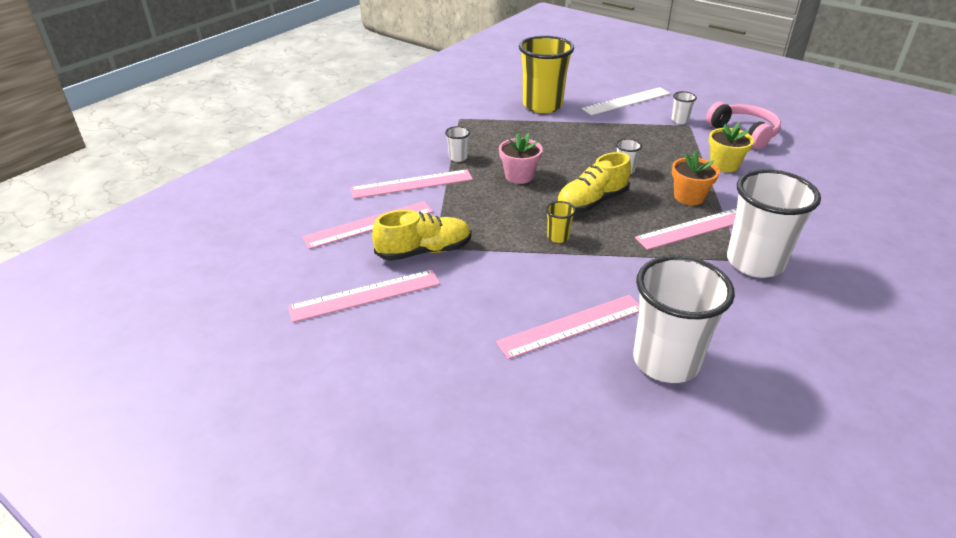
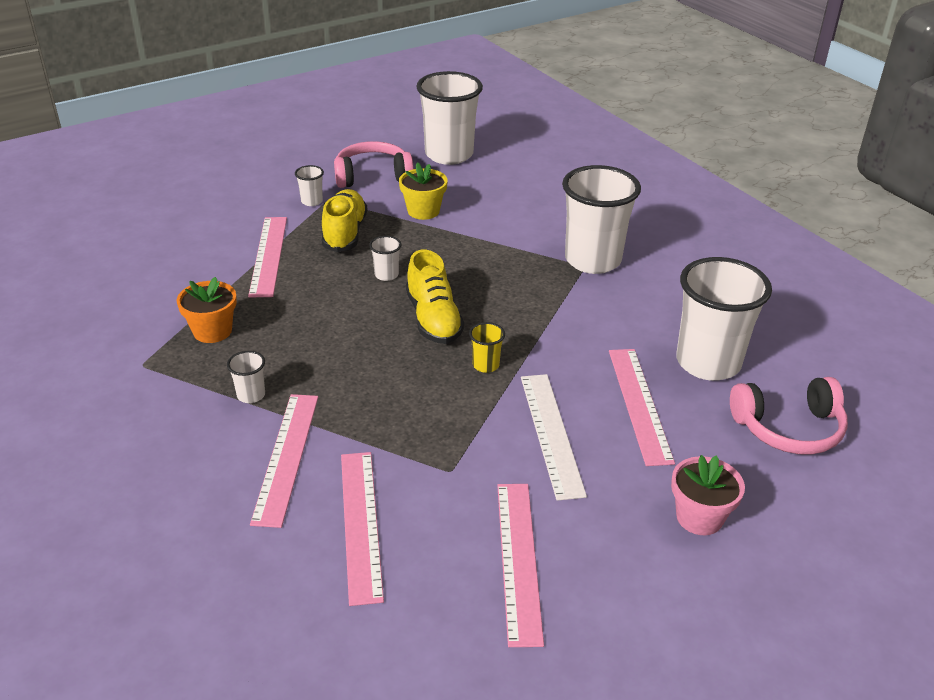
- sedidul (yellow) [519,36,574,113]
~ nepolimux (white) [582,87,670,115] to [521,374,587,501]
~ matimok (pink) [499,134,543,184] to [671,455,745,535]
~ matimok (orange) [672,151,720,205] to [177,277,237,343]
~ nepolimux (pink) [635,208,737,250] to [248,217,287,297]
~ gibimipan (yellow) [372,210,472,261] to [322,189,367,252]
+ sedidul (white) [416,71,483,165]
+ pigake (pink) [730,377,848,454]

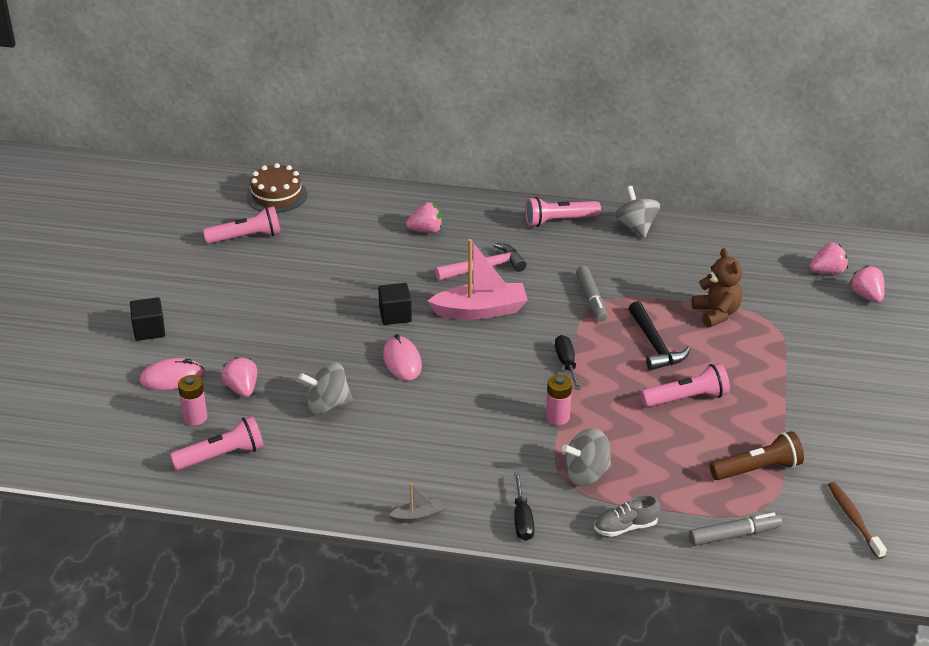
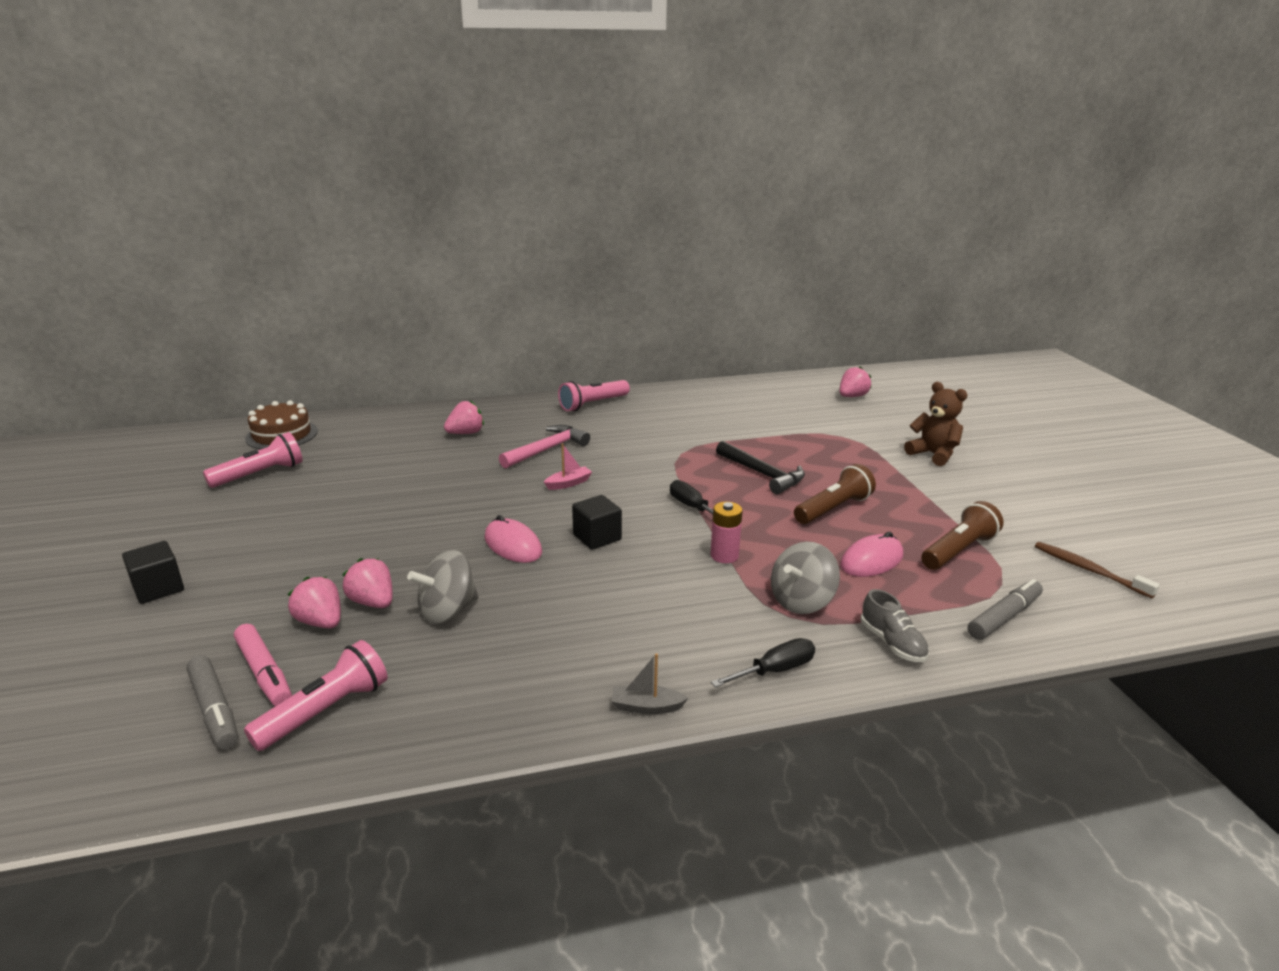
- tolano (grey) [613,186,660,238]
~ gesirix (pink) [428,239,528,320] = [544,443,592,490] x0.46
~ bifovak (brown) [692,248,742,327] to [904,382,967,466]
~ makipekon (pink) [850,265,885,303] to [342,558,393,608]
~ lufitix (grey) [576,266,607,322] to [187,655,238,750]
~ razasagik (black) [378,283,412,325] to [572,495,622,550]
~ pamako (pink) [140,358,205,390] to [840,532,903,577]
~ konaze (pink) [641,363,730,407] to konaze (brown) [794,464,876,524]
~ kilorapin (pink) [178,375,207,426] to lufitix (pink) [234,624,292,706]
~ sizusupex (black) [514,473,534,541] = [711,638,815,688] 90 degrees counterclockwise
~ gesirix (grey) [389,483,443,523] = [611,653,688,714] 135 degrees counterclockwise
~ gibimipan (grey) [594,494,660,537] = [861,589,929,662] 75 degrees counterclockwise

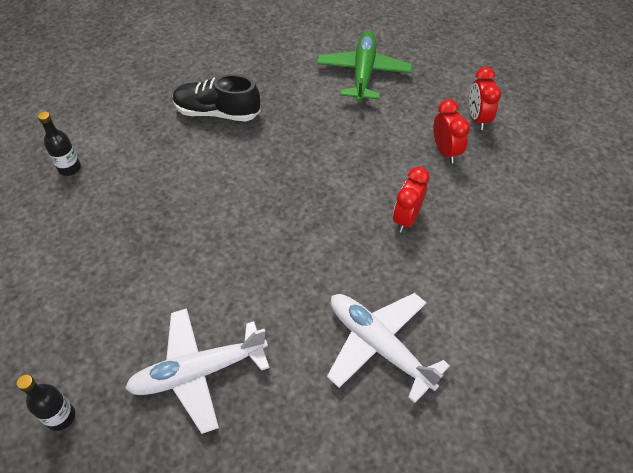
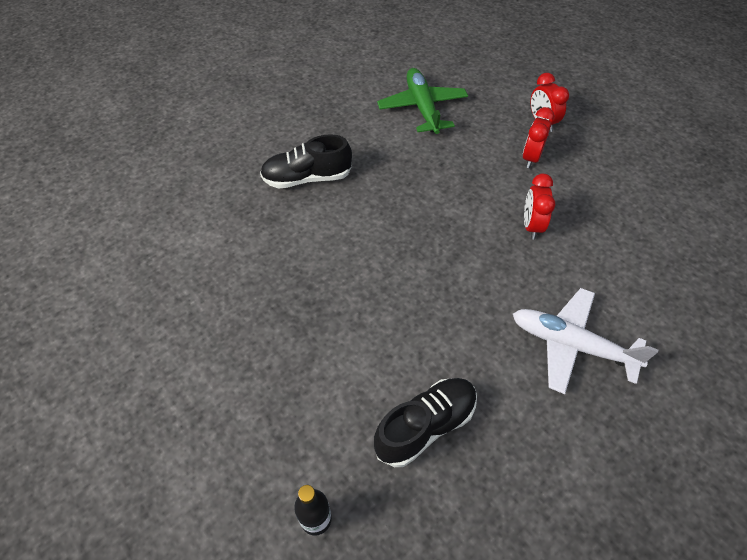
~ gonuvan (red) [433,99,470,164] = [522,107,555,168] 120 degrees counterclockwise
- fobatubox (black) [38,111,81,176]
~ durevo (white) [125,308,269,434] to gibimipan (black) [374,378,477,467]

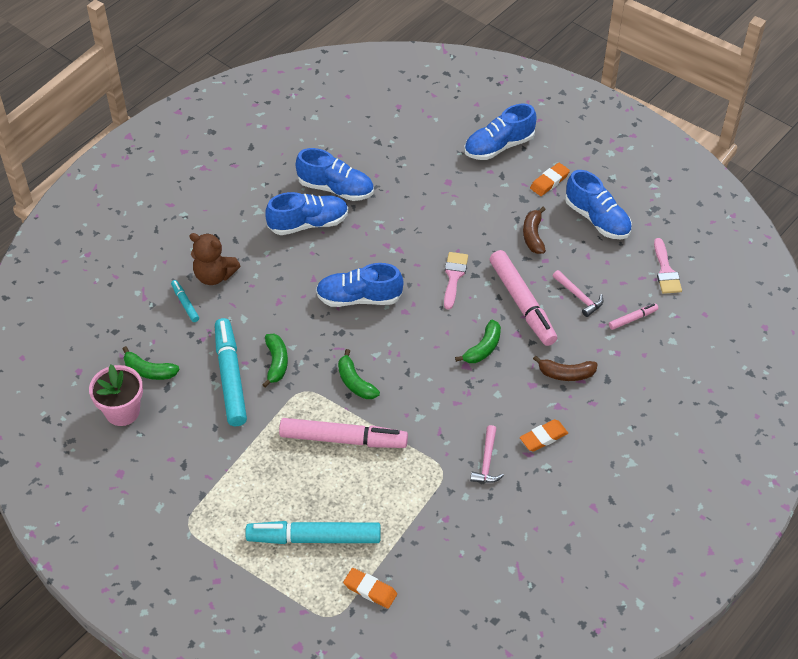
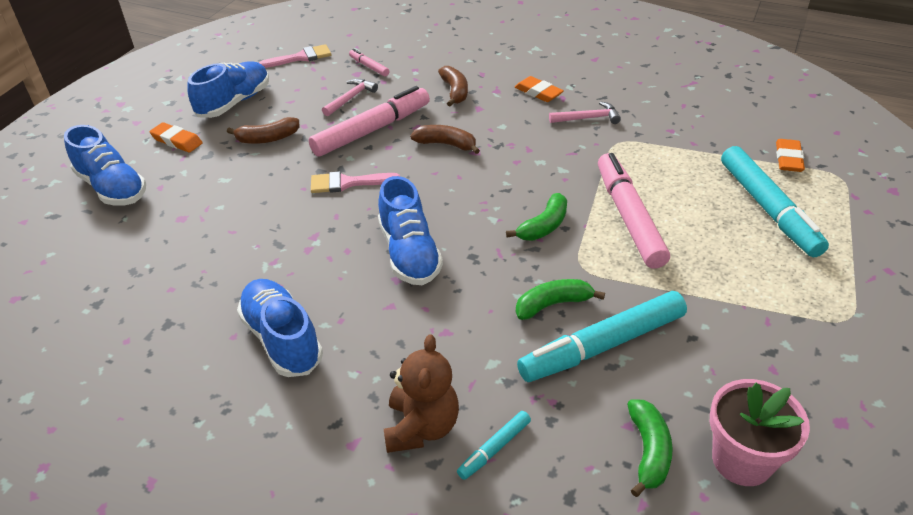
- gibimipan (blue) [296,148,374,201]
~ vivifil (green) [455,320,501,363] to vivifil (brown) [410,125,480,154]

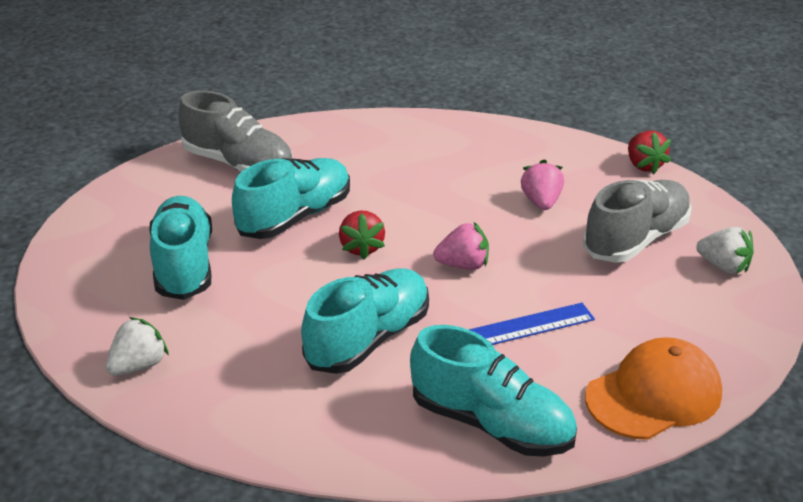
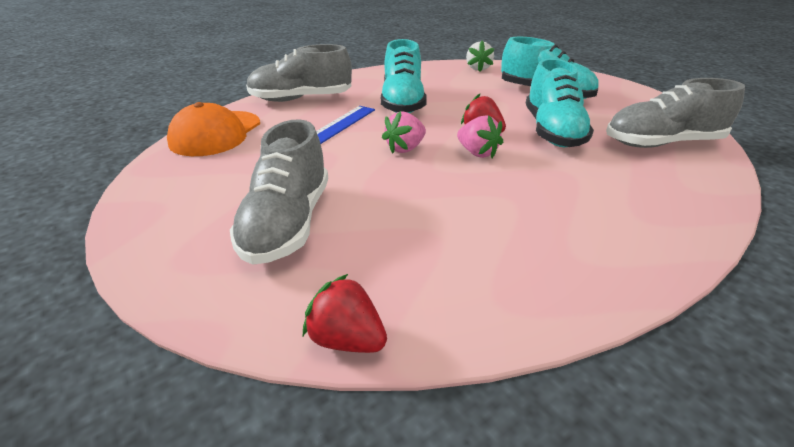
~ makipekon (pink) [521,160,564,210] to [457,115,503,158]
- makipekon (white) [696,227,754,274]
~ gibimipan (turquoise) [410,325,577,457] to gibimipan (grey) [246,44,352,102]

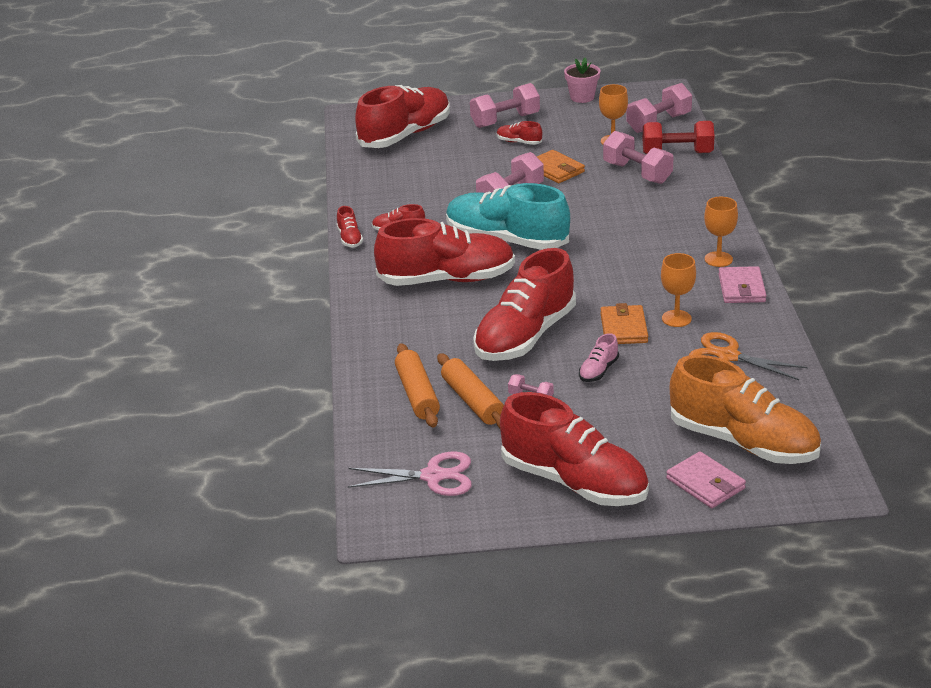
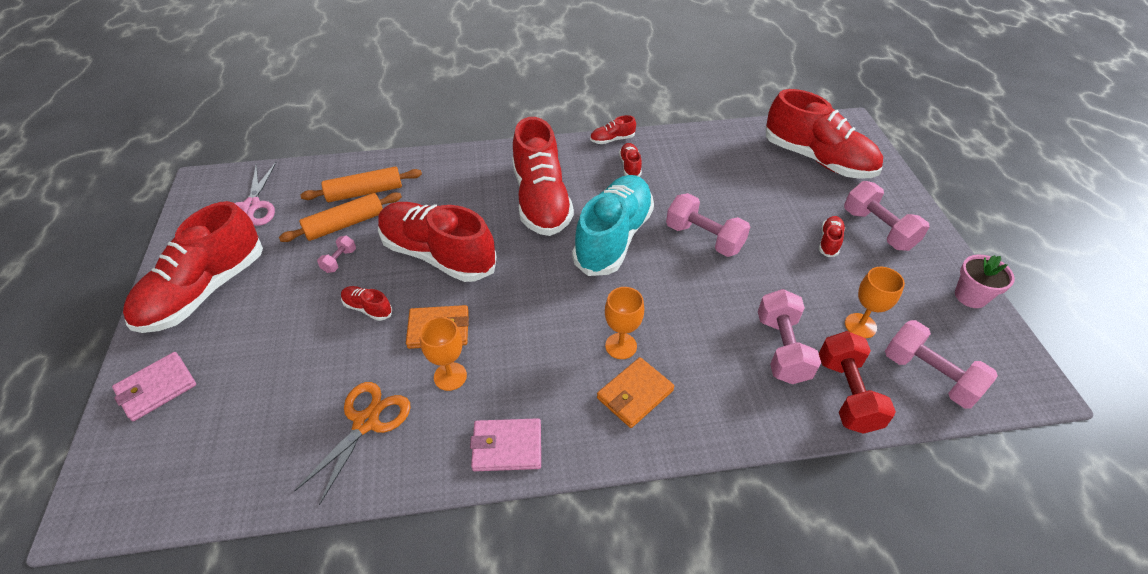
~ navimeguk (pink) [603,131,673,184] = [758,289,821,384] 45 degrees counterclockwise
~ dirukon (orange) [537,150,585,183] to [597,357,674,428]
~ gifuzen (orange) [704,197,738,267] to [605,287,644,359]
~ gibimipan (pink) [579,333,619,382] to gibimipan (red) [341,286,393,321]
- gibimipan (orange) [670,355,821,464]

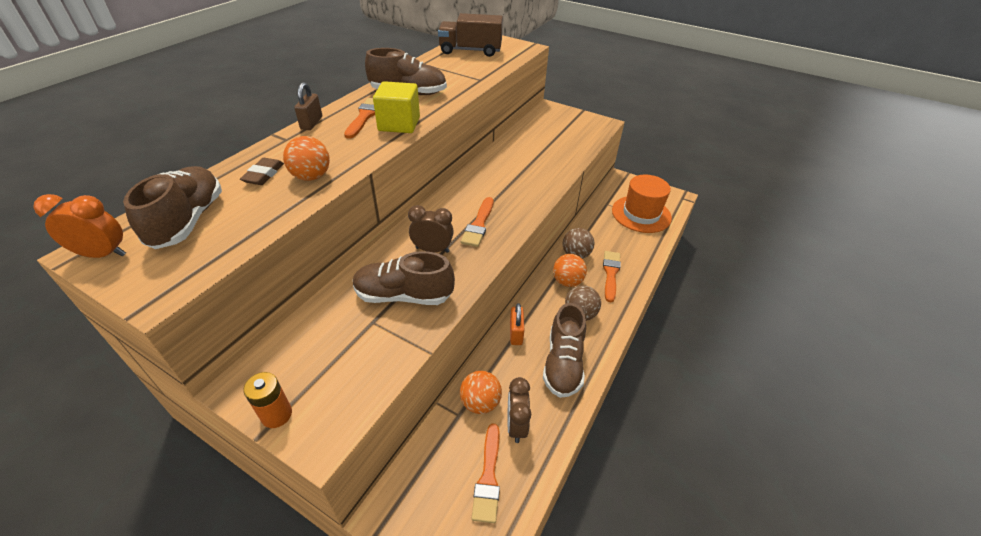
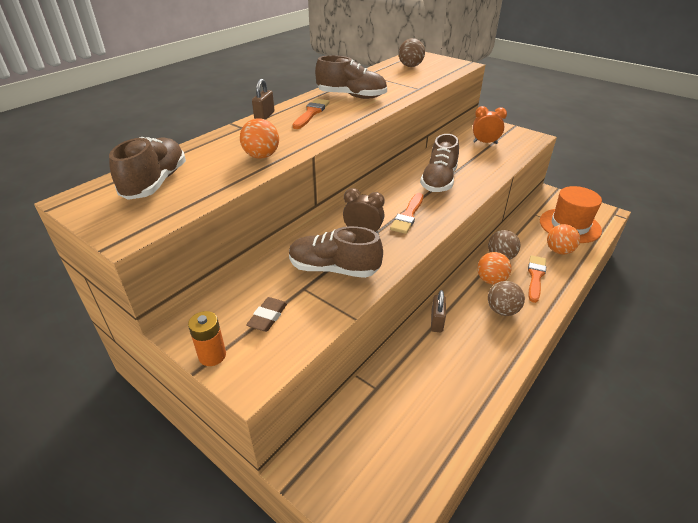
~ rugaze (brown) [438,13,503,57] to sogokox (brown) [399,38,425,67]
- razasagik (yellow) [373,81,420,133]
~ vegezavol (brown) [240,158,284,185] to [246,297,287,332]
~ gonuvan (orange) [33,194,126,258] to [473,106,507,144]
~ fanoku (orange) [510,303,524,345] to fanoku (brown) [431,290,446,333]
~ gibimipan (brown) [543,303,586,398] to [420,134,459,192]
~ sogokox (orange) [460,371,502,414] to [547,224,580,255]
- gonuvan (brown) [507,377,531,443]
- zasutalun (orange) [472,423,500,523]

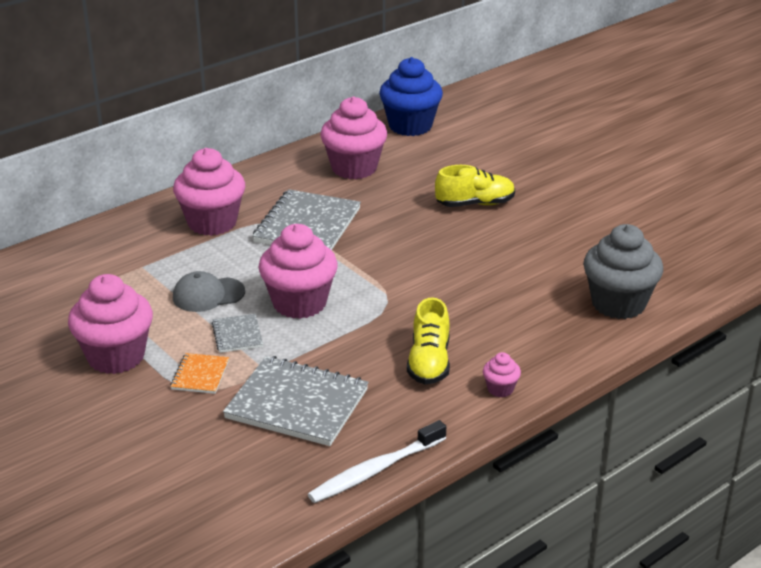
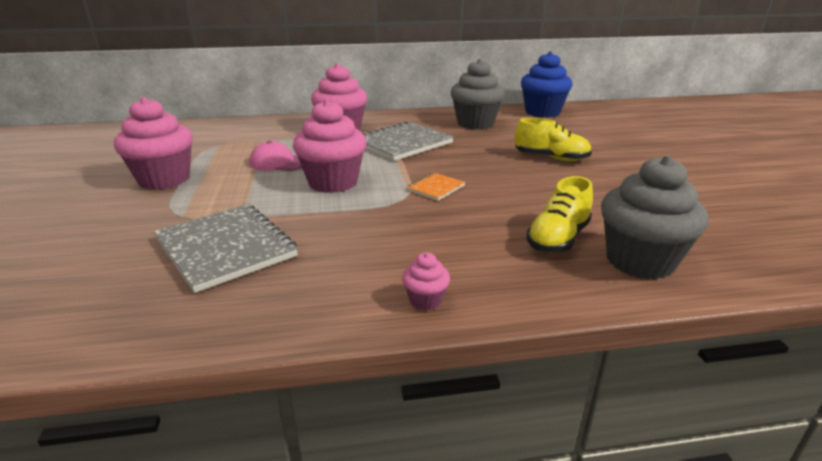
~ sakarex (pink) [320,96,387,179] to sakarex (grey) [450,59,505,130]
~ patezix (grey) [173,271,245,312] to patezix (pink) [249,141,302,171]
~ gibimipan (yellow) [407,297,450,384] to [526,176,593,253]
- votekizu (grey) [212,314,263,353]
~ votekizu (orange) [170,353,229,394] to [406,173,465,201]
- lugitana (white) [308,420,446,503]

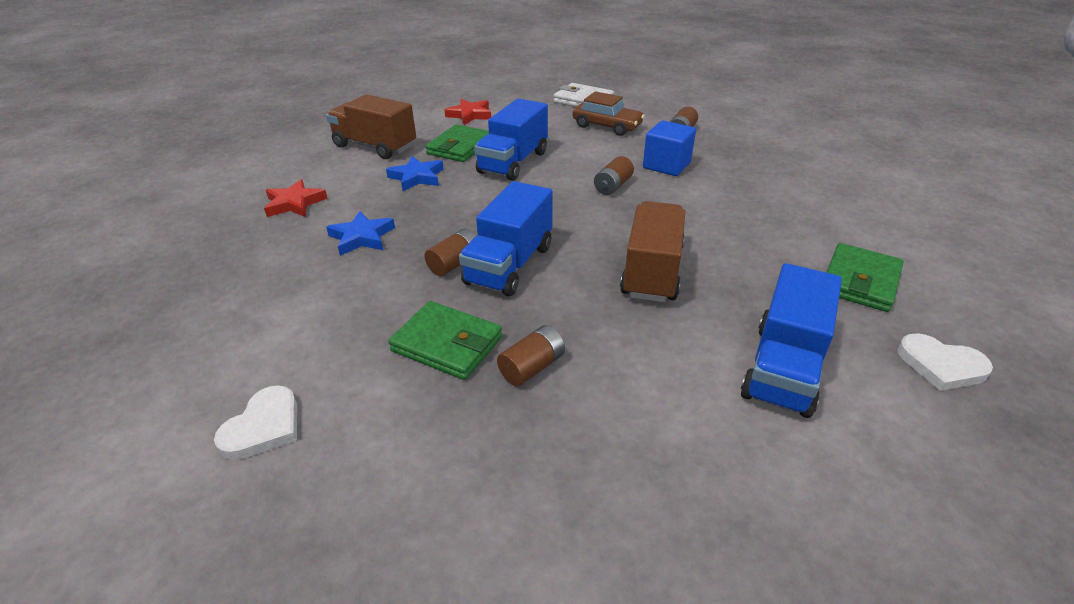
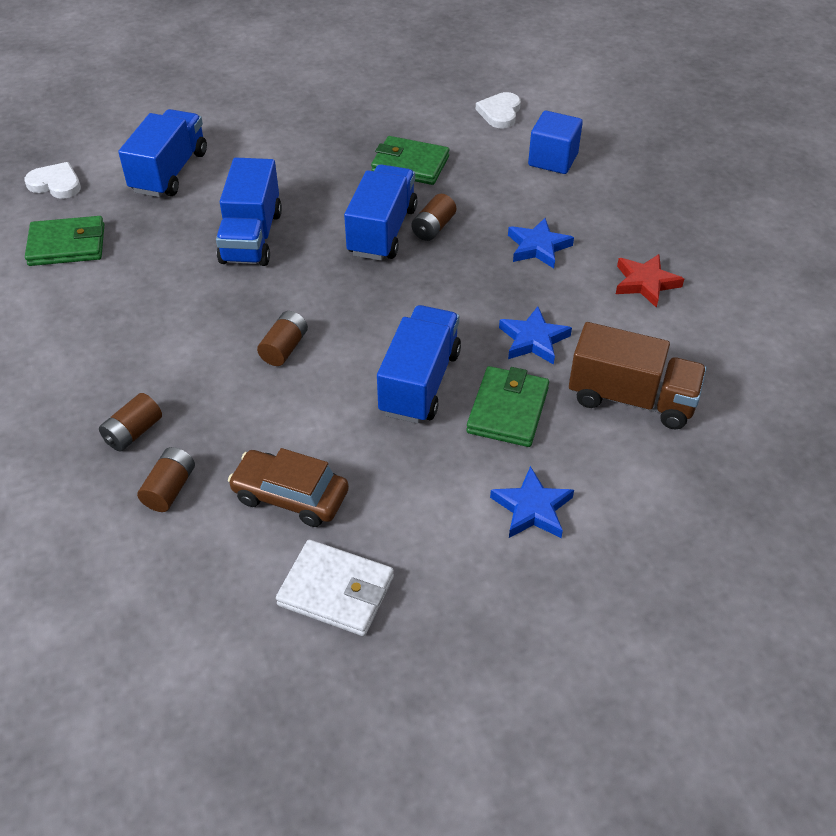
~ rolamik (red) [445,99,491,125] to rolamik (blue) [490,466,574,538]
~ razasagik (blue) [643,121,696,176] to [528,111,583,174]
~ rugaze (brown) [620,201,686,302] to rugaze (blue) [216,157,282,266]
~ dirukon (green) [826,243,903,312] = [25,216,104,266] 60 degrees clockwise
~ kilorapin (brown) [497,325,565,386] to [99,393,162,452]

